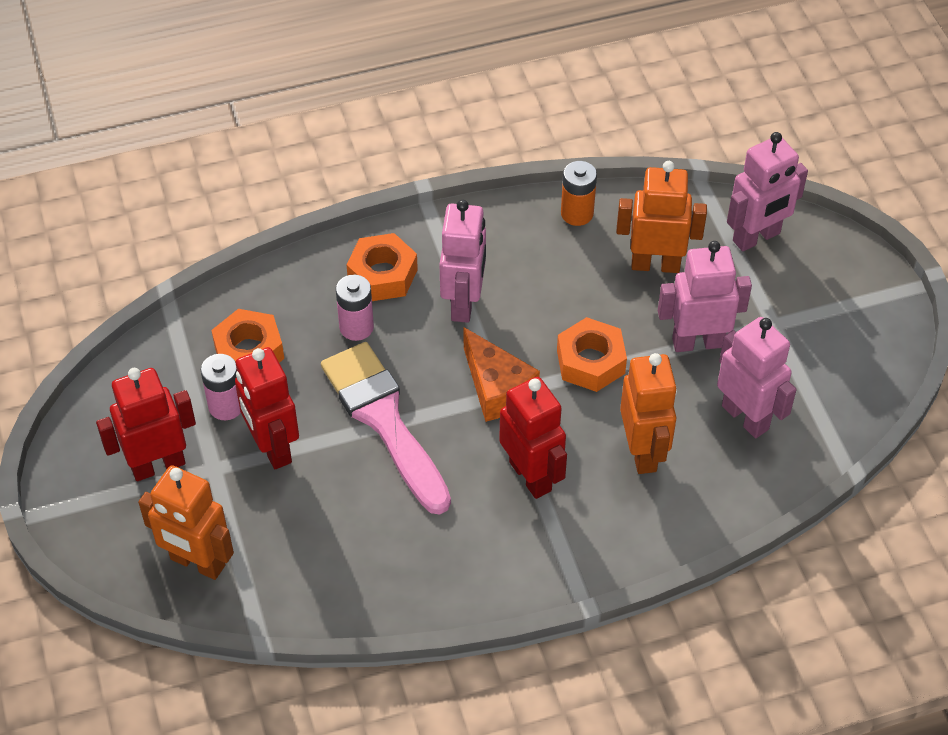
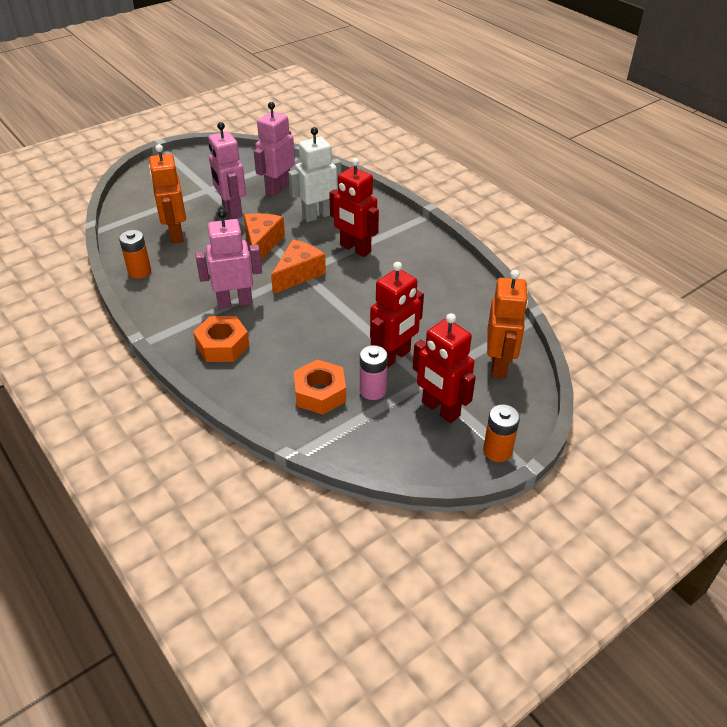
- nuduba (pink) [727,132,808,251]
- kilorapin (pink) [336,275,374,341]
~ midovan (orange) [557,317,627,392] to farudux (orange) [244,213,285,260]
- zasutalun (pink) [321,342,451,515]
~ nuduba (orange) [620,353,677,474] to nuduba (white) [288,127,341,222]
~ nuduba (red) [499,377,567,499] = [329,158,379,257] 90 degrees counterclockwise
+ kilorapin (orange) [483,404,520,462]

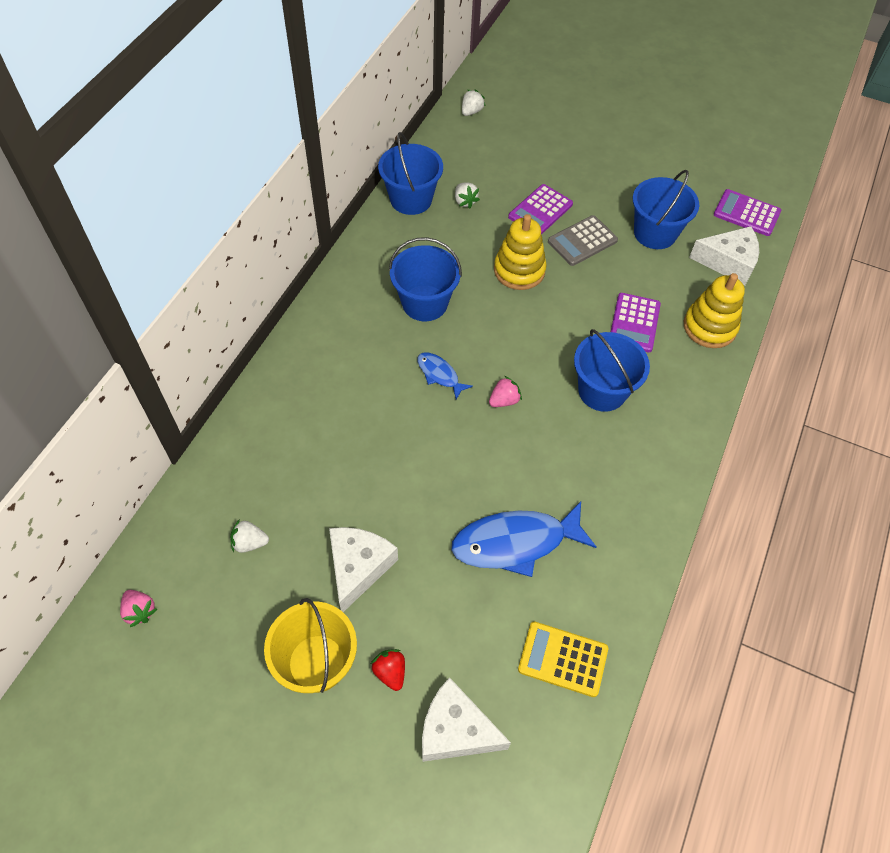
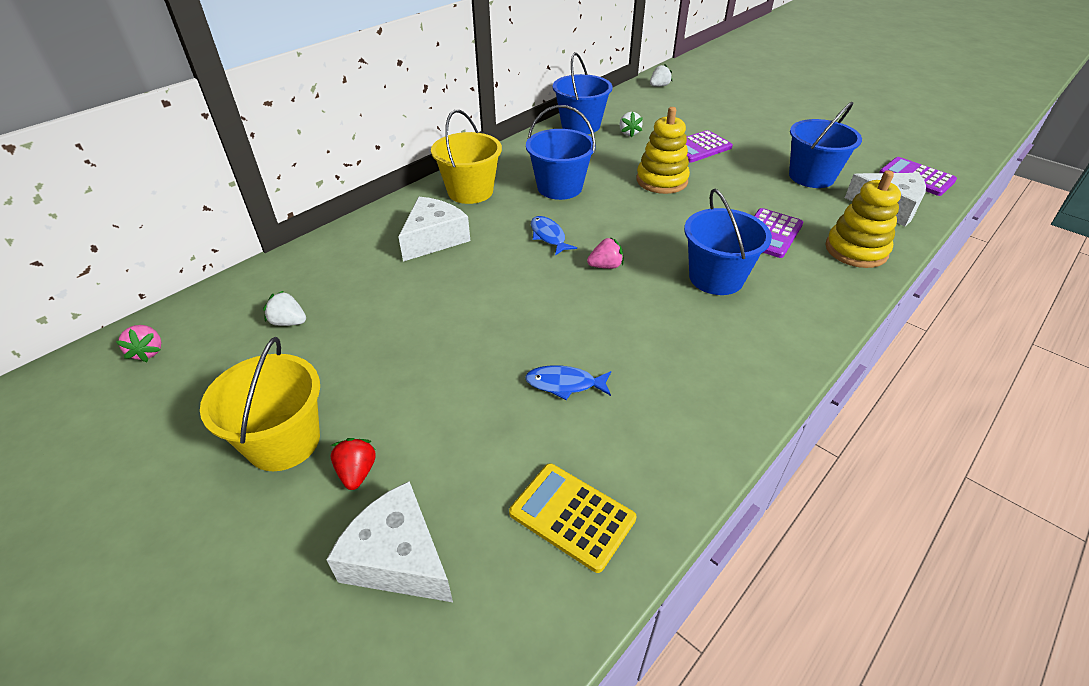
- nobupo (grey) [548,215,618,266]
~ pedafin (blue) [451,501,597,577] = [525,365,611,400] x0.50
~ farudux (white) [329,527,398,612] to [398,197,470,262]
+ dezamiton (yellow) [431,110,502,204]

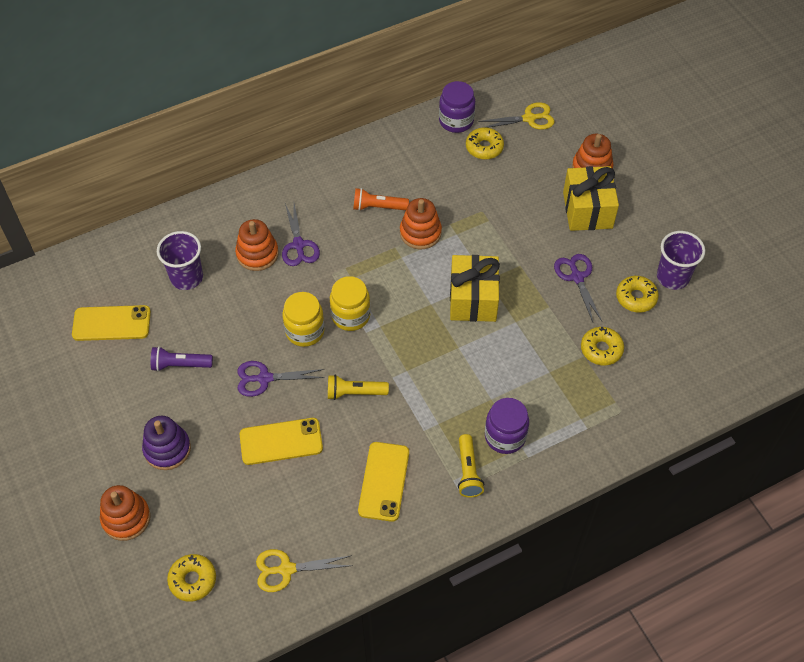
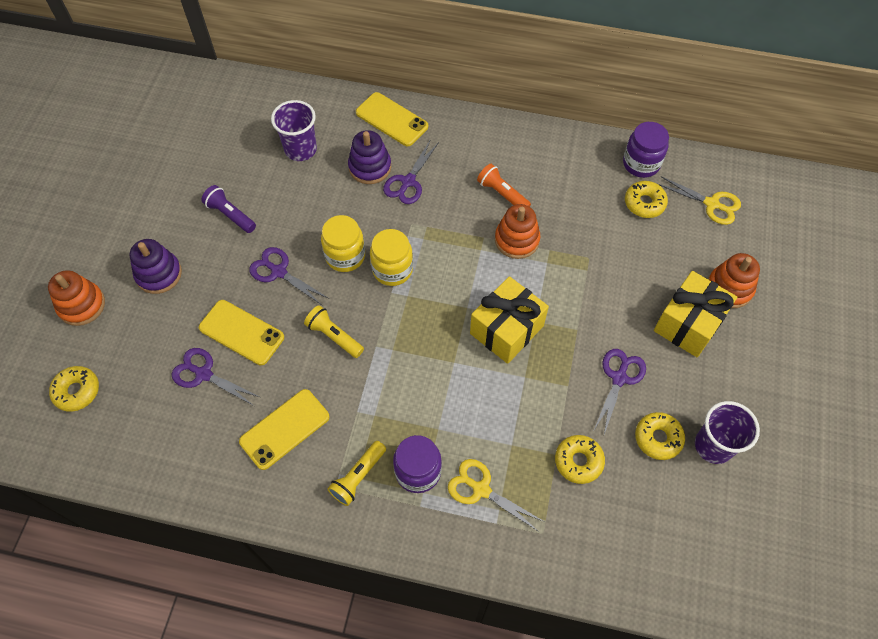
~ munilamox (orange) [235,219,279,271] to munilamox (purple) [348,130,391,184]
~ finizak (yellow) [72,305,151,341] to [356,92,428,146]
~ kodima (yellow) [256,549,353,592] to [448,459,544,532]
+ kodima (purple) [171,348,259,406]

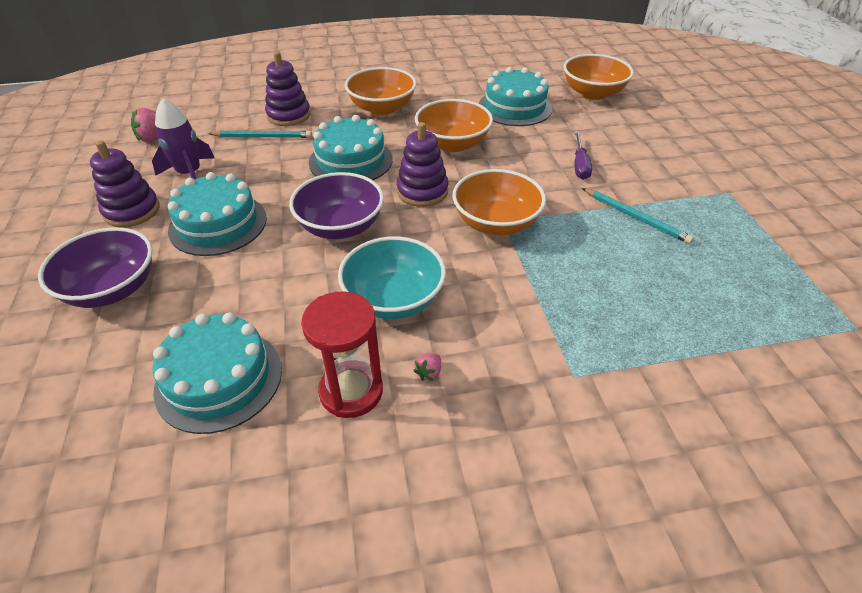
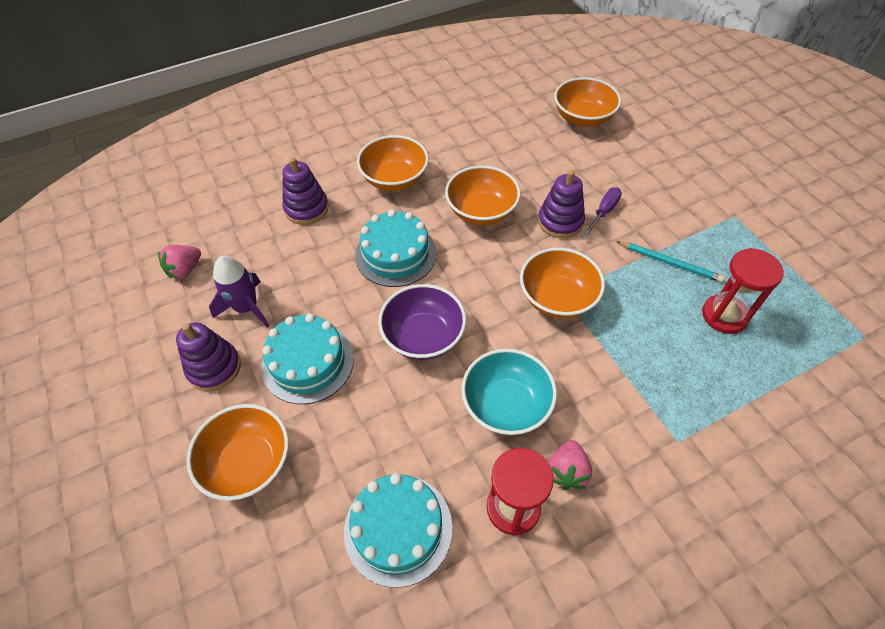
- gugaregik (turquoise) [479,67,552,126]
~ munilamox (purple) [397,122,448,207] to [538,170,585,238]
- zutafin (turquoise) [208,130,312,138]
~ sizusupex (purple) [575,131,592,180] = [582,188,622,238] 135 degrees counterclockwise
~ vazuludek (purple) [38,227,153,308] to vazuludek (orange) [187,404,289,501]
~ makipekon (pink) [413,354,441,381] = [548,440,592,490] x1.87
+ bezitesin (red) [702,248,784,334]

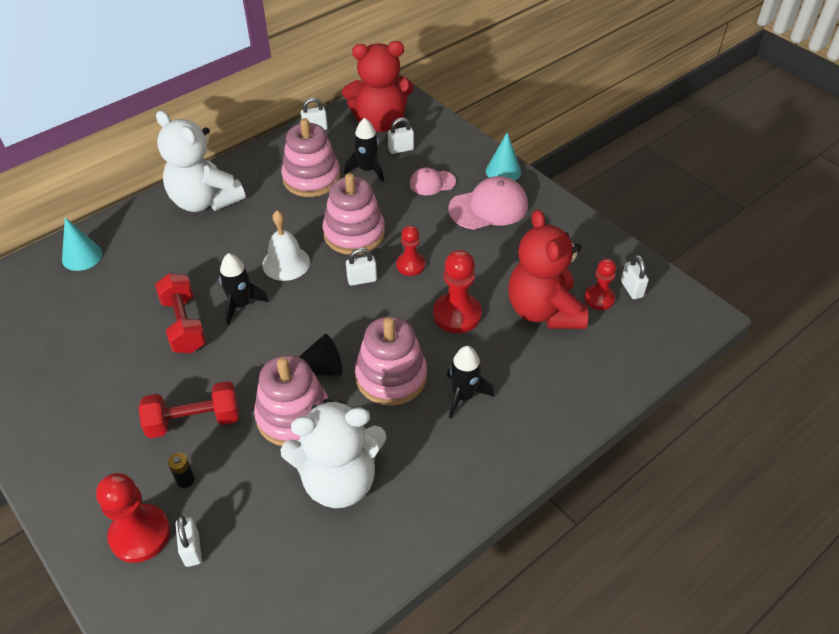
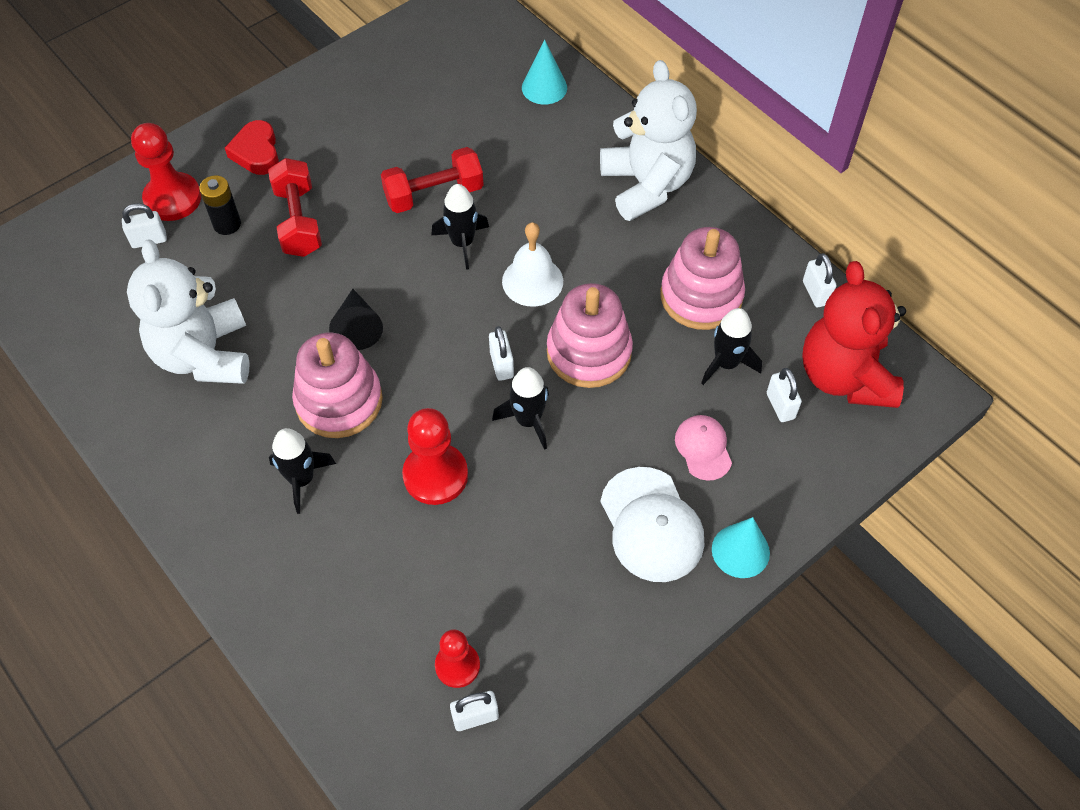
~ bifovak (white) [156,110,245,212] = [600,60,697,221] 120 degrees clockwise
~ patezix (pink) [448,176,528,230] to patezix (white) [601,467,704,582]
- bifovak (red) [508,209,588,329]
~ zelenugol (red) [396,225,425,276] to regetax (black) [492,367,549,450]
- munilamox (pink) [254,355,328,446]
~ kilorapin (black) [168,453,195,488] = [199,175,241,235] x1.51
+ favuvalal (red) [225,120,279,175]

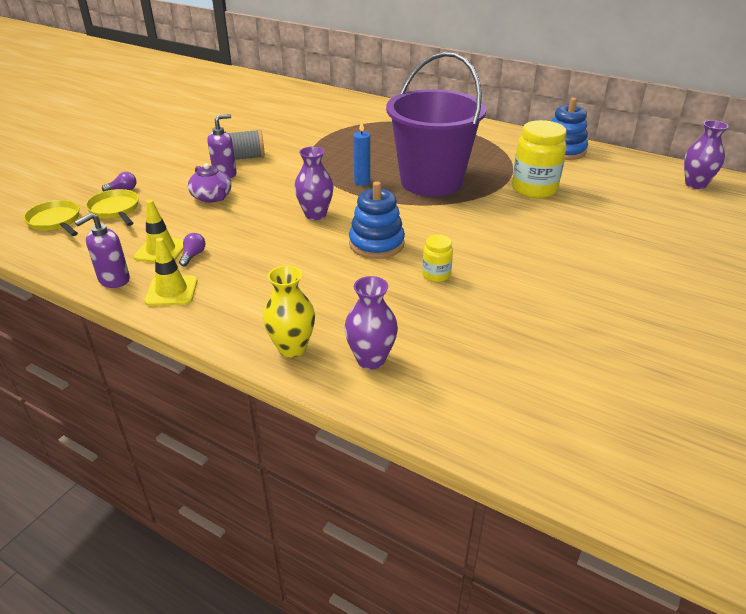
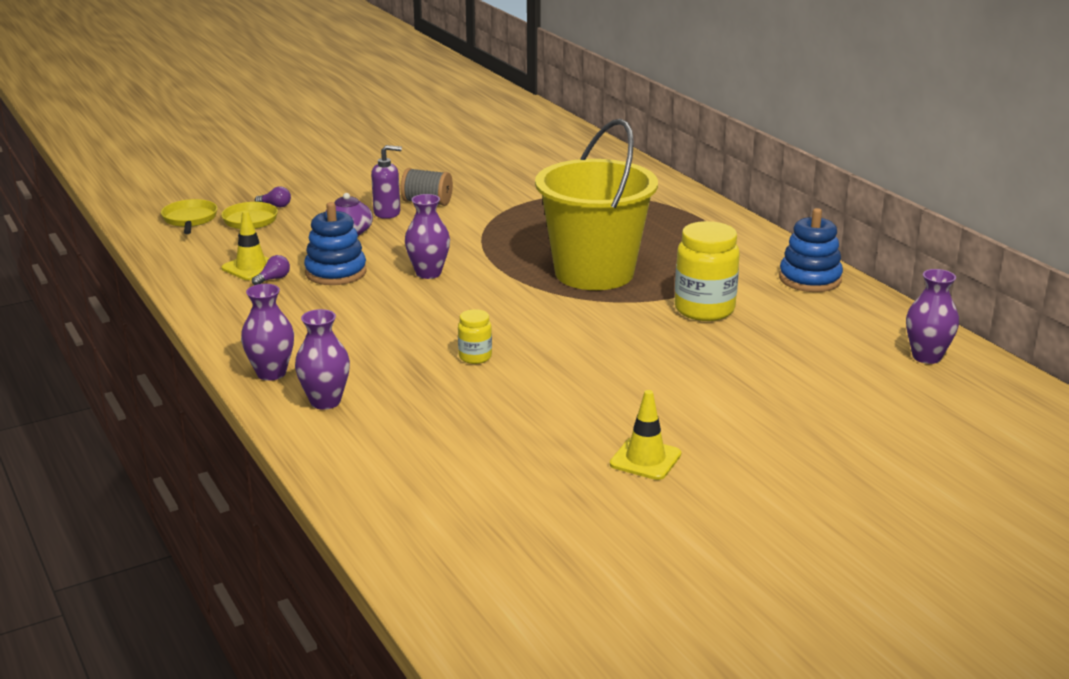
~ dezamiton (purple) [386,52,486,197] to dezamiton (yellow) [535,119,658,290]
- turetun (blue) [353,121,370,186]
~ munilamox (blue) [349,181,405,259] to [304,202,367,285]
- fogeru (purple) [75,213,130,288]
~ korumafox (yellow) [144,238,197,306] to [610,390,681,480]
~ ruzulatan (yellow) [263,266,315,357] to ruzulatan (purple) [241,284,294,381]

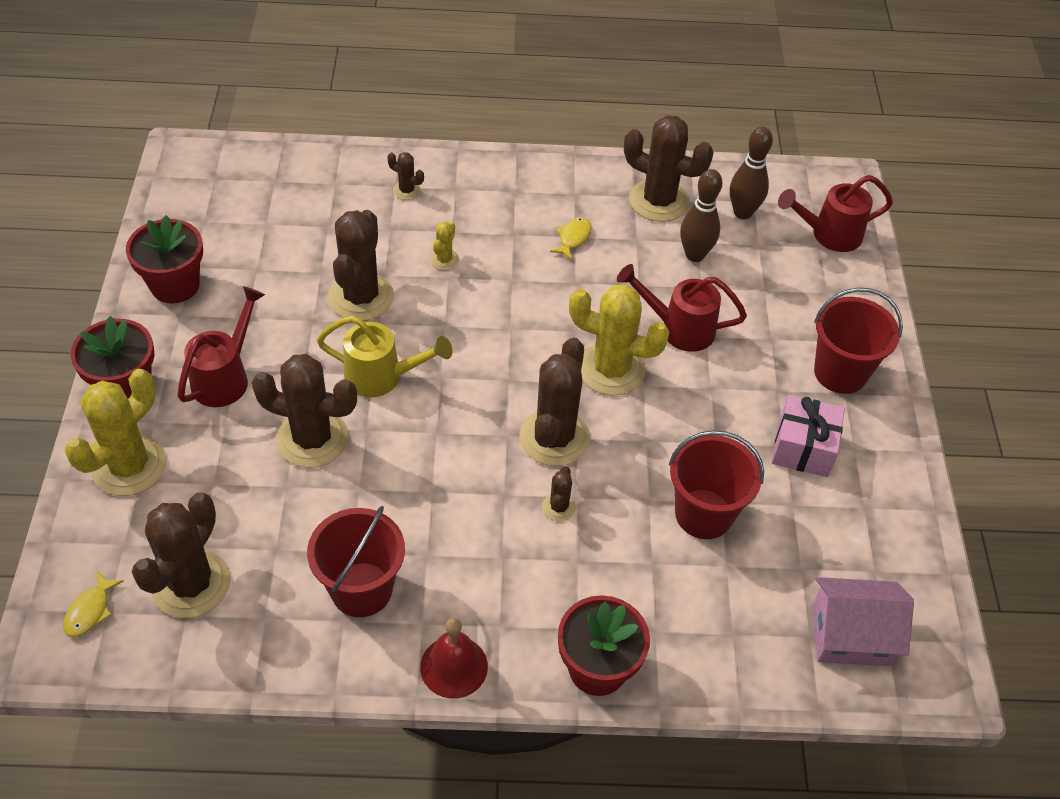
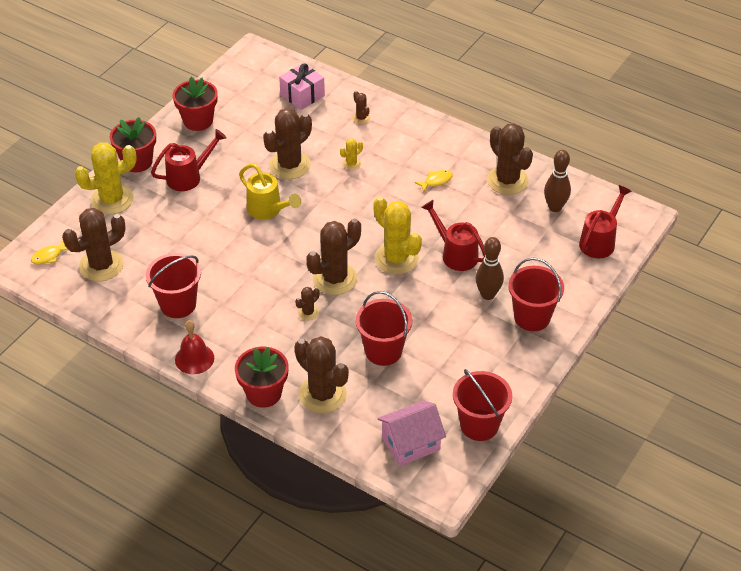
~ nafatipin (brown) [680,169,722,262] to [476,237,504,300]
~ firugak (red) [778,175,893,252] = [579,185,632,258] 105 degrees clockwise
~ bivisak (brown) [252,354,357,468] to [294,336,349,413]
~ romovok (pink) [772,395,845,477] to [279,63,325,110]
~ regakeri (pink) [812,577,914,666] = [377,400,446,466] 60 degrees counterclockwise
+ dezamiton (red) [453,369,512,441]

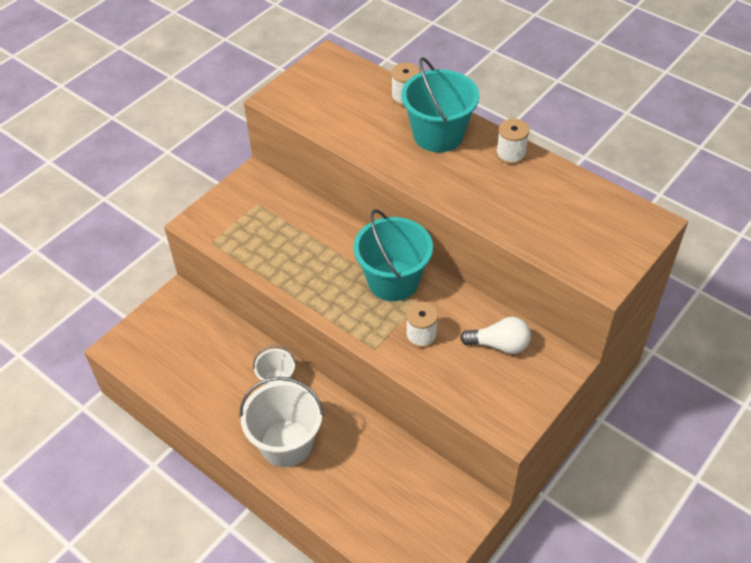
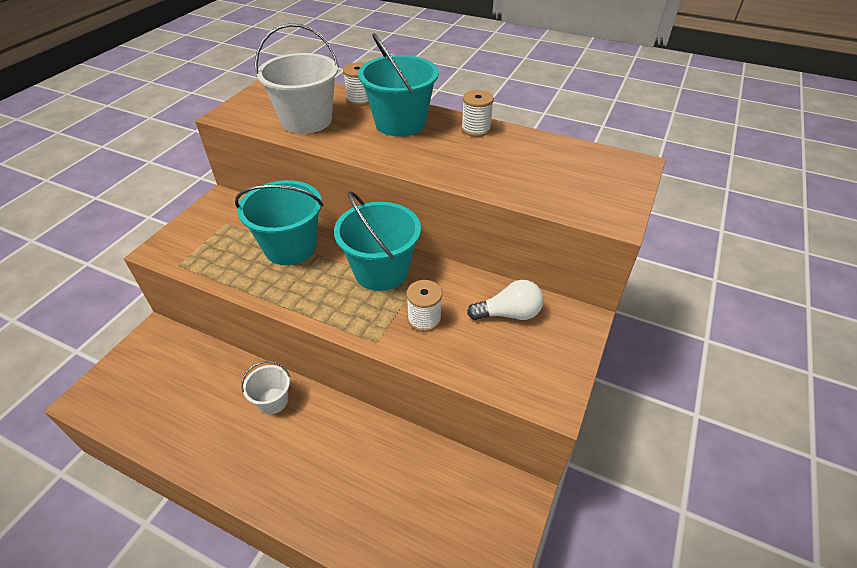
~ dezamiton (white) [239,377,324,467] to [255,23,339,134]
+ dezamiton (turquoise) [235,180,323,265]

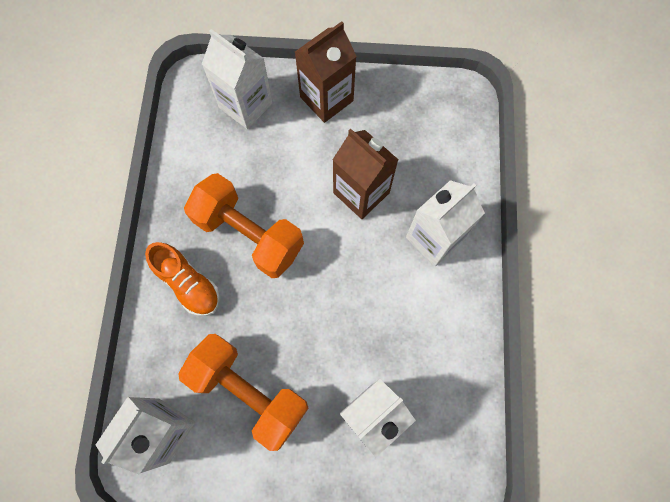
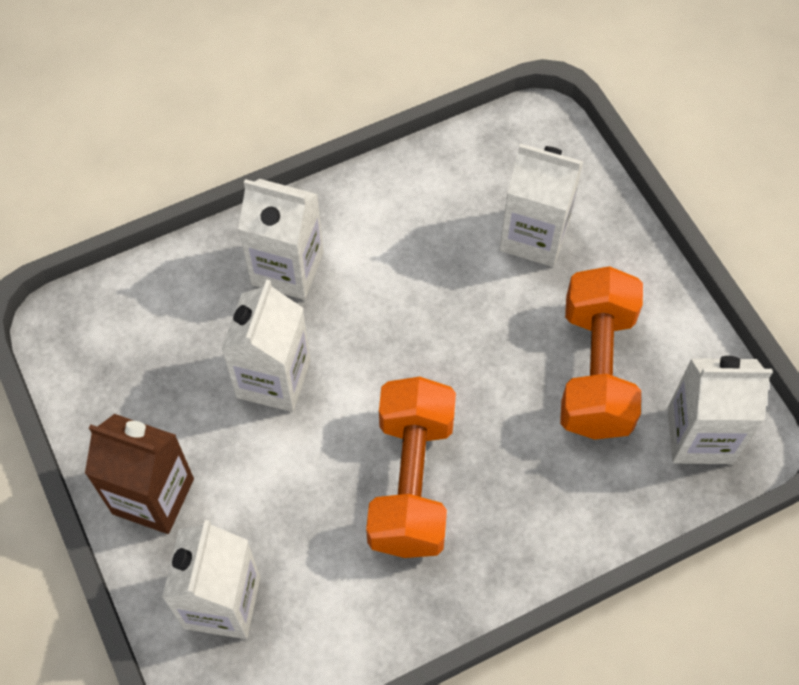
~ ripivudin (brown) [333,129,398,219] to ripivudin (white) [222,279,310,412]
- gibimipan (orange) [145,242,220,316]

